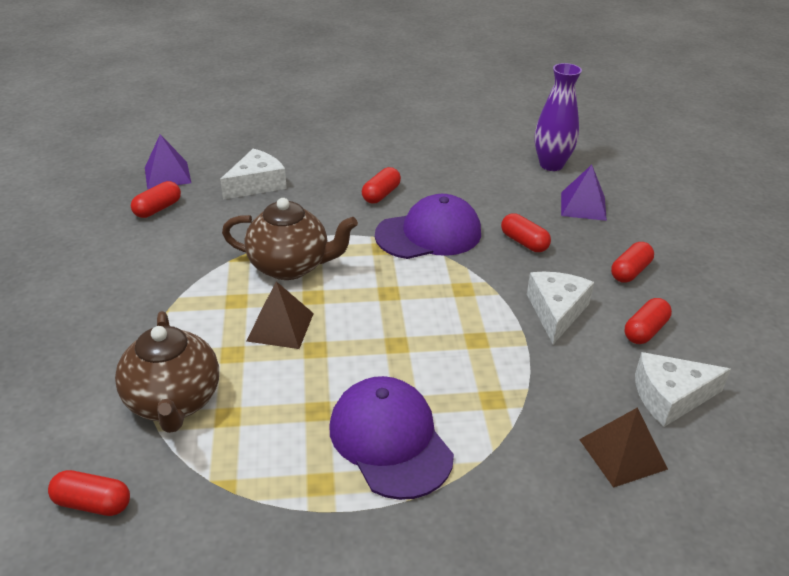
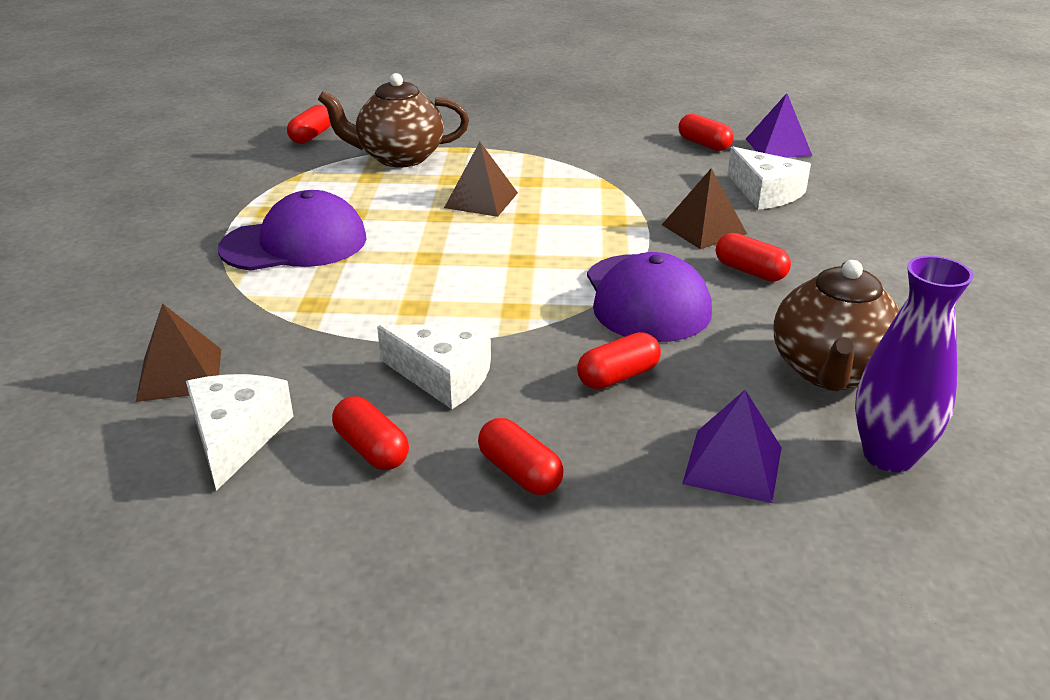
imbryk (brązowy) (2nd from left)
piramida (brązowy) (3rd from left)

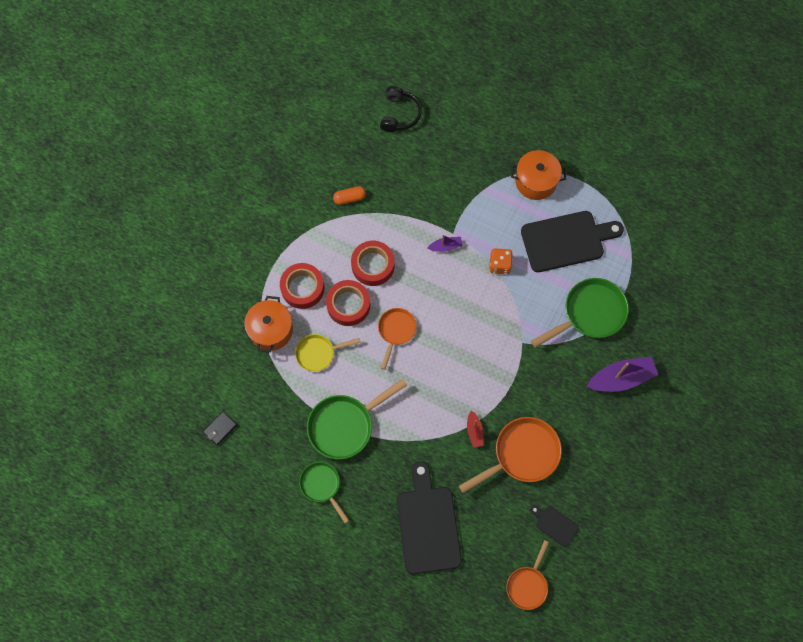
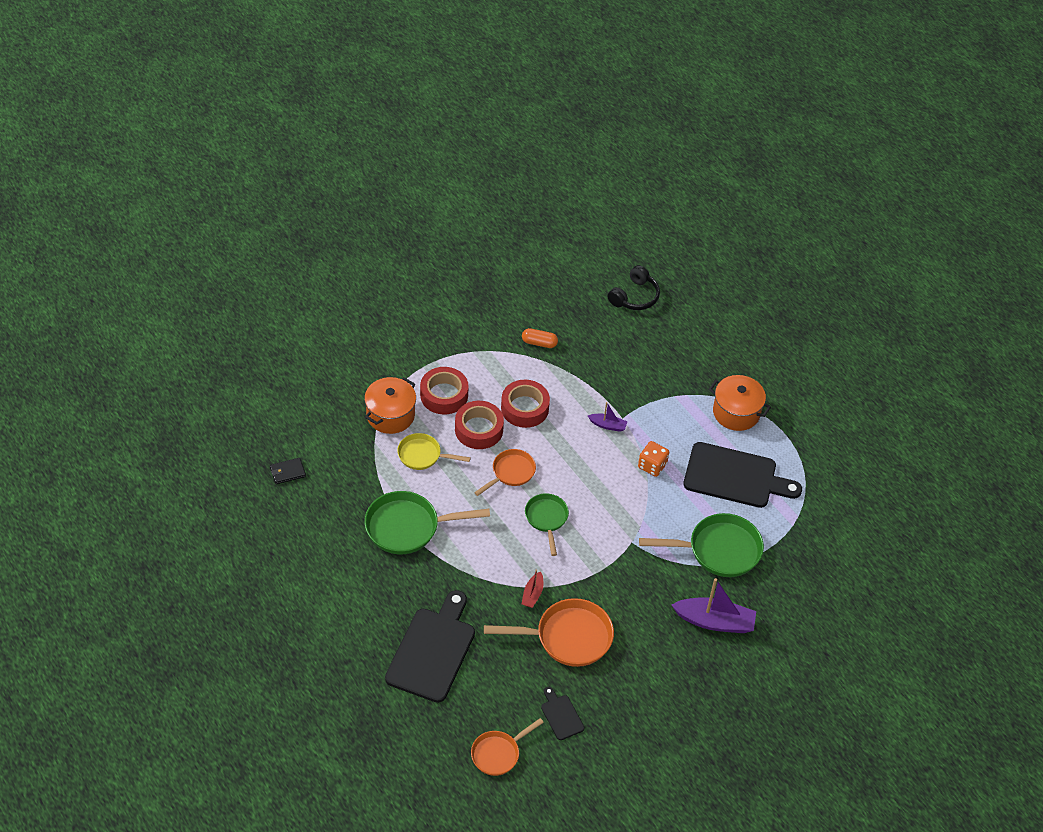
patelnia (zielony) (2nd from left)

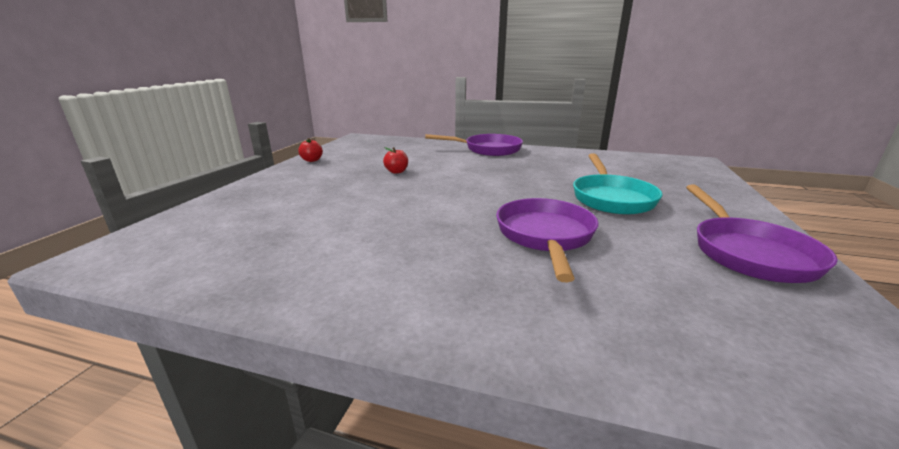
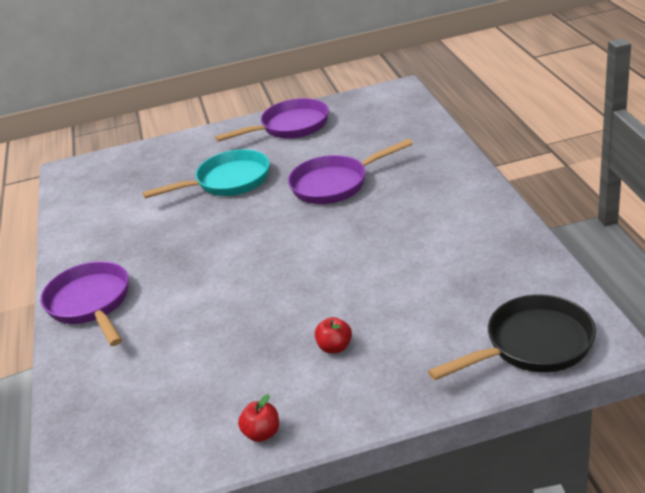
jabłko (czerwony) (2nd from left)
patelnia (czarny)

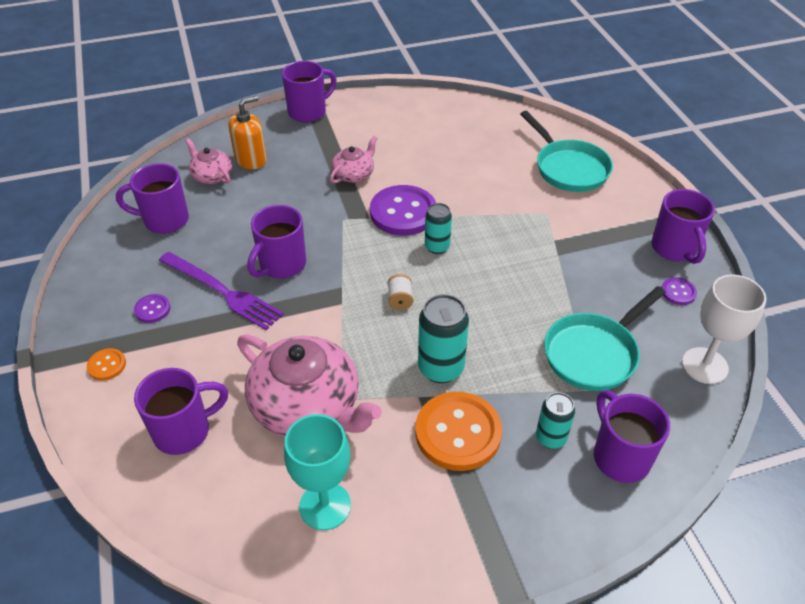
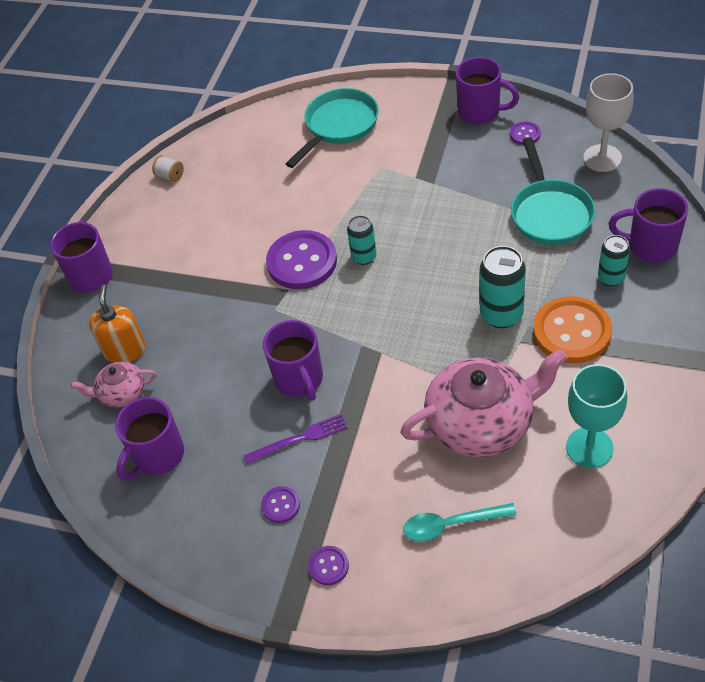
guzik (fioletowy) (3rd from left)
łyżka (turkusowy)
widelec (fioletowy)
imbryk (różowy) (3rd from left in the first image)
szpulka (biały)
patelnia (turkusowy) (1st from left)

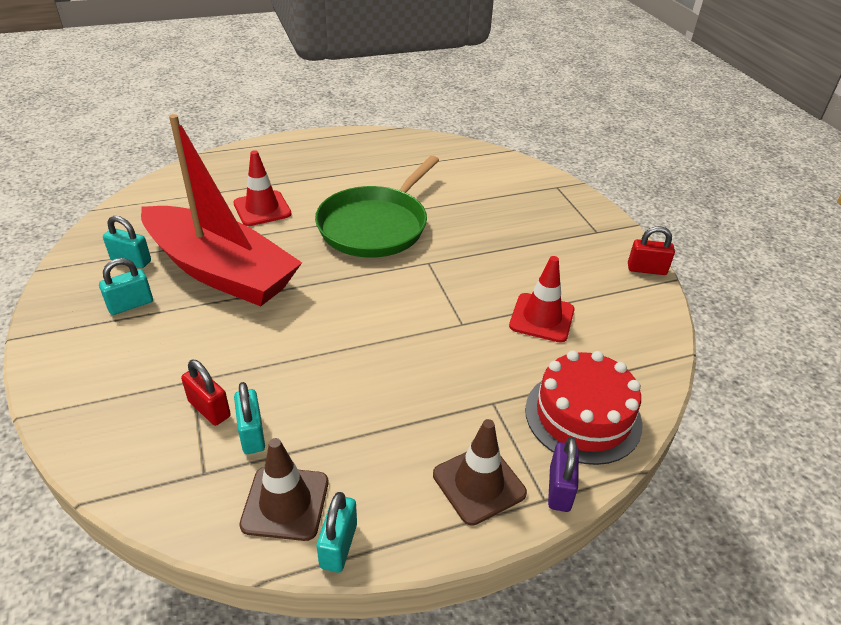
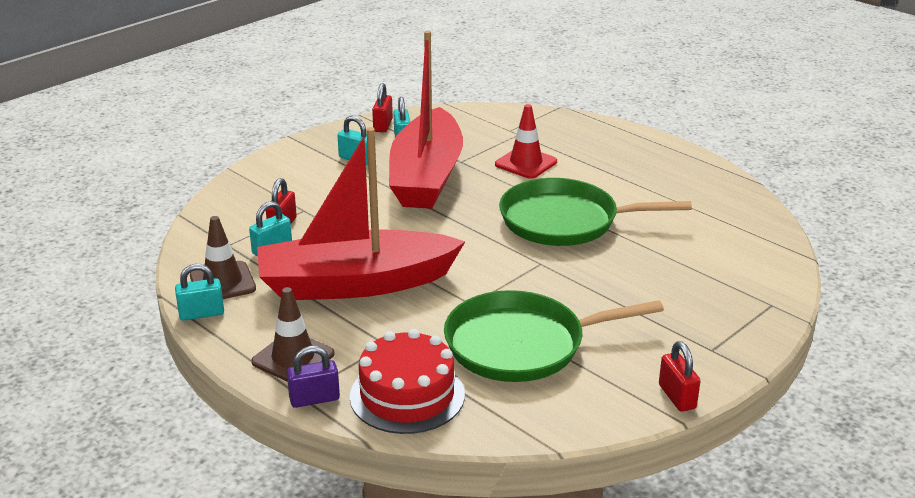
patelnia (zielony) (1st from left)
łódka (czerwony) (1st from left)
kłódka (czerwony) (2nd from left)

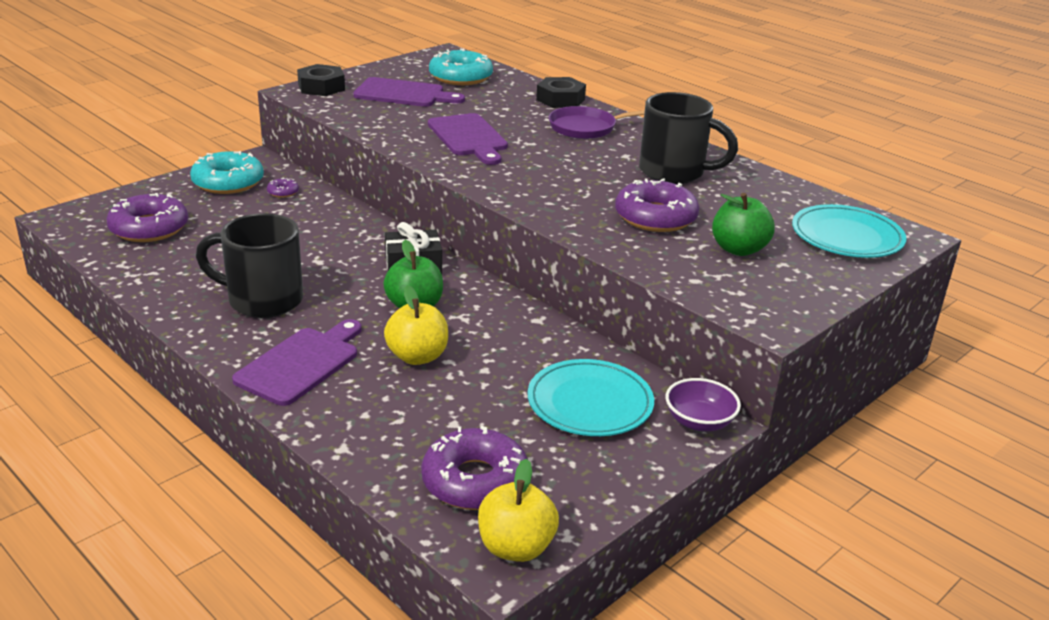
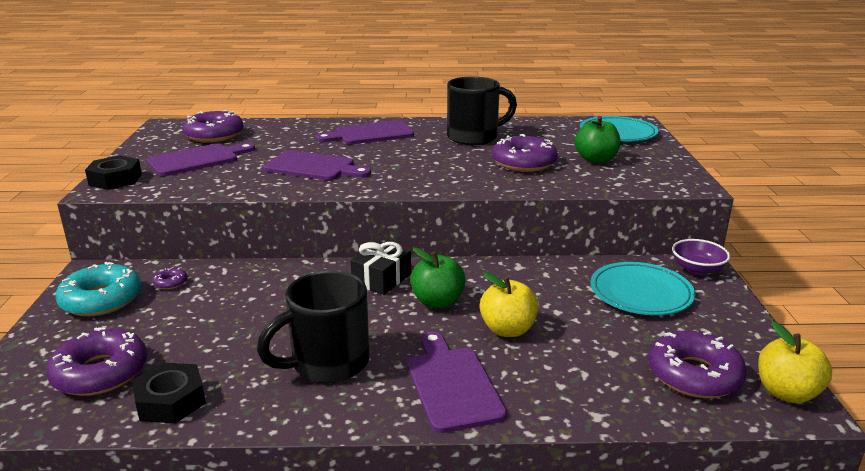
donut (fioletowy) (3rd from left)
nakrętka (czarny) (2nd from left)
deska do krojenia (fioletowy) (3rd from left)

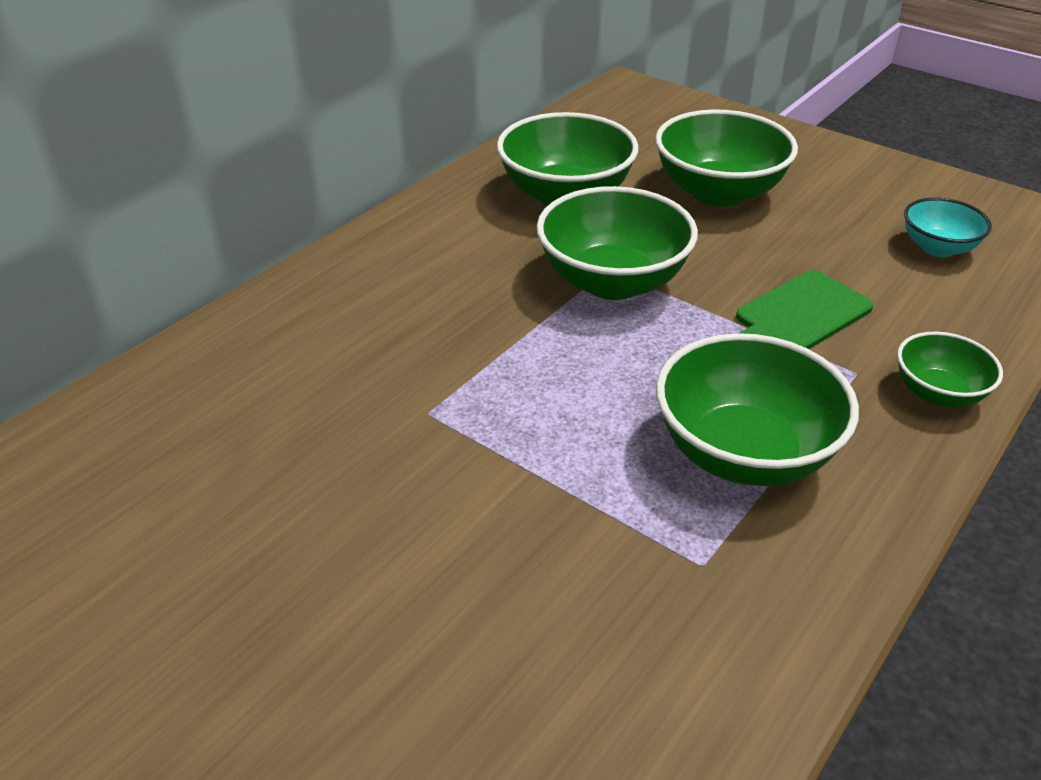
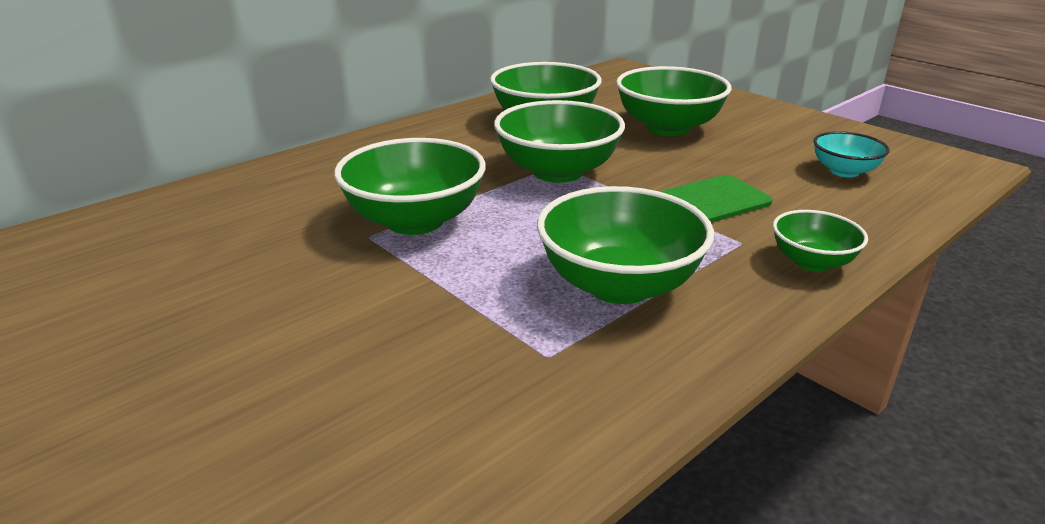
miska (zielony) (1st from left)

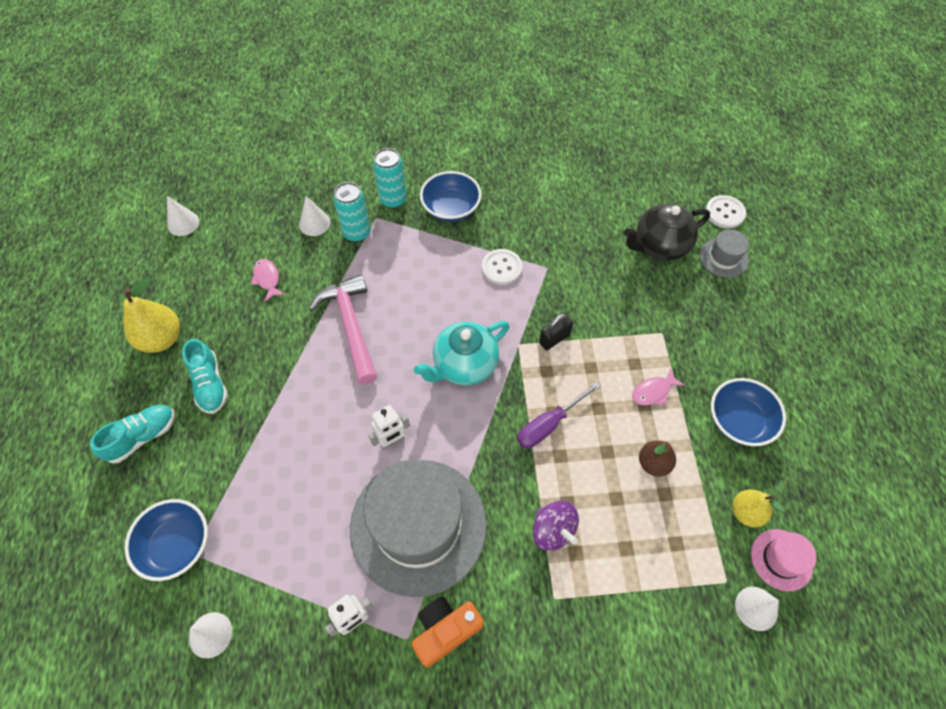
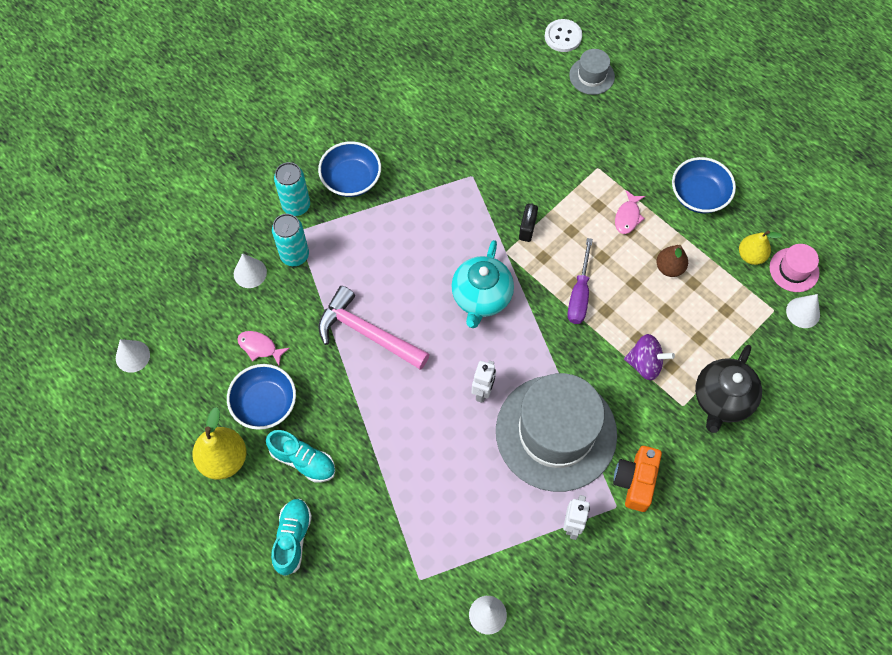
miska (niebieski) (1st from left)
guzik (biały) (1st from left in the first image)
imbryk (czarny)

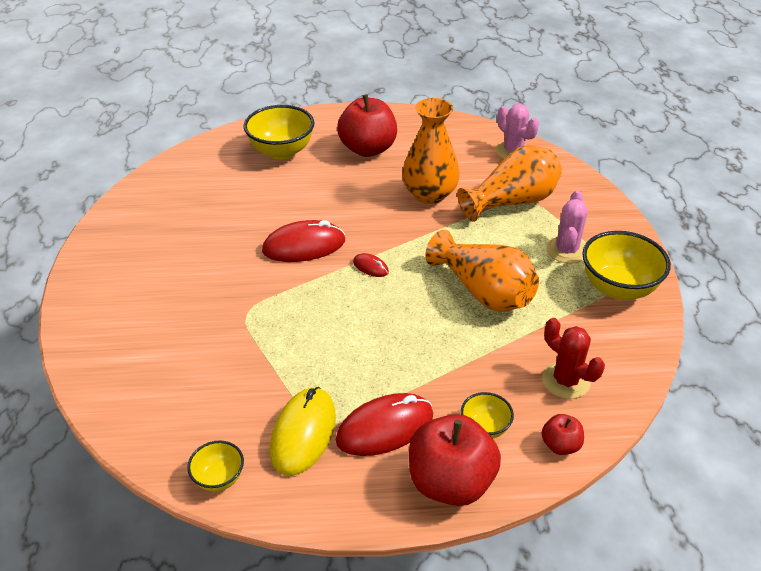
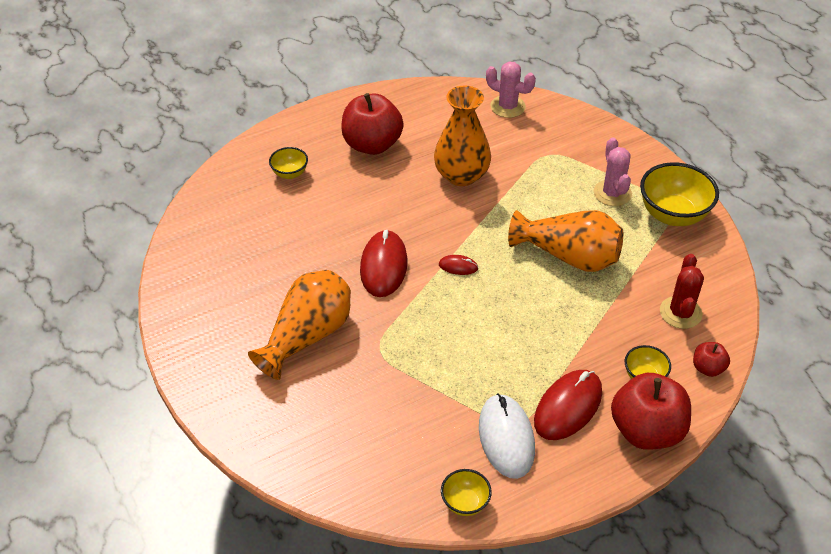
miska (żółty) (1st from left)
myszka (czerwony) (1st from left)
myszka (biały)
wazon (pomarańczowy) (1st from left)
kaktus (czerwony)

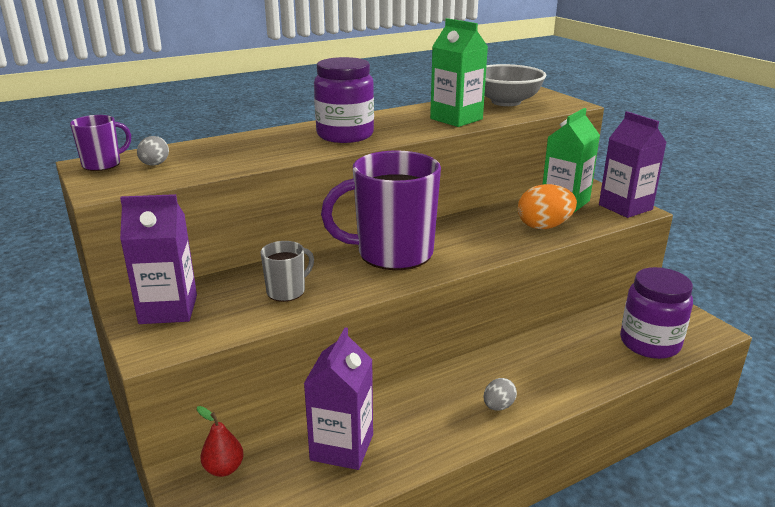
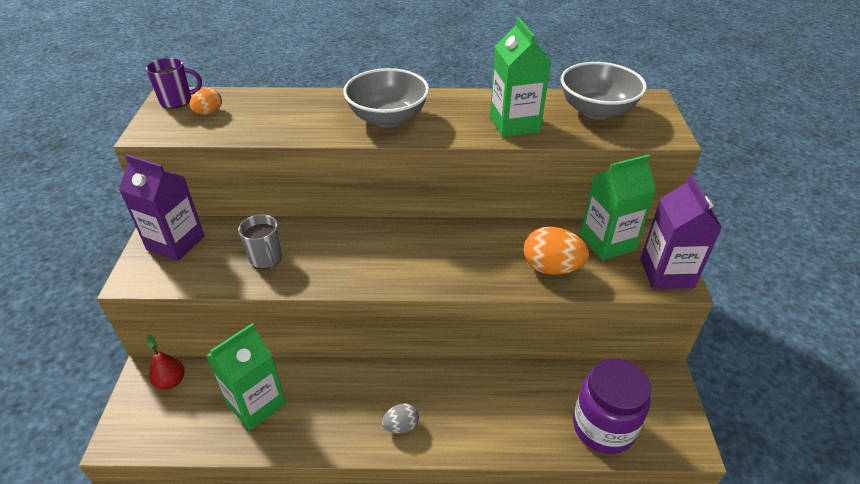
jajko (pomarańczowy) (1st from left)
kubek (szary)
karton mleka (zielony) (1st from left)
miska (szary) (1st from left)
kubek (fioletowy) (2nd from left in the first image)

